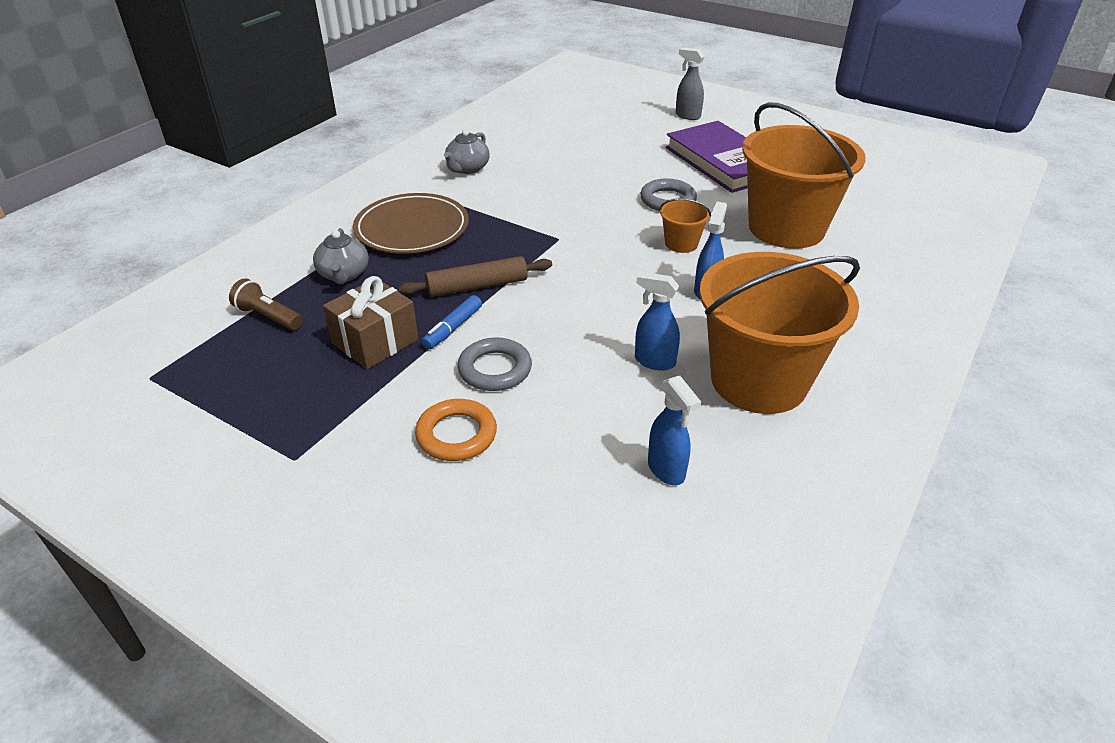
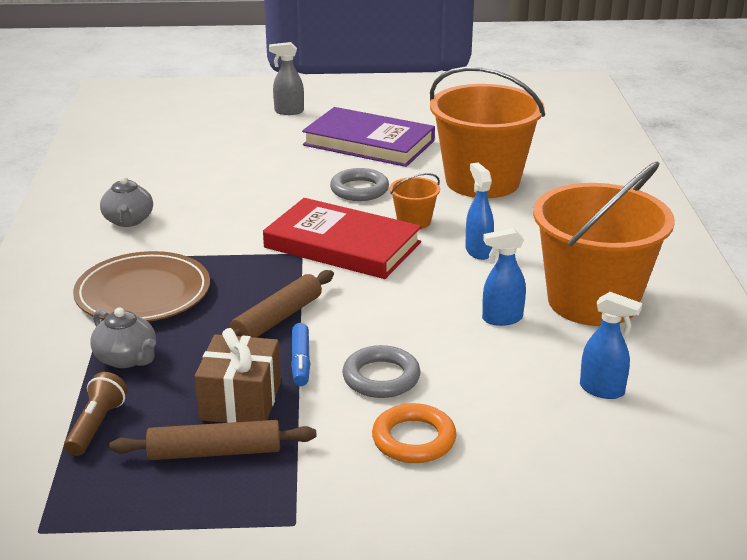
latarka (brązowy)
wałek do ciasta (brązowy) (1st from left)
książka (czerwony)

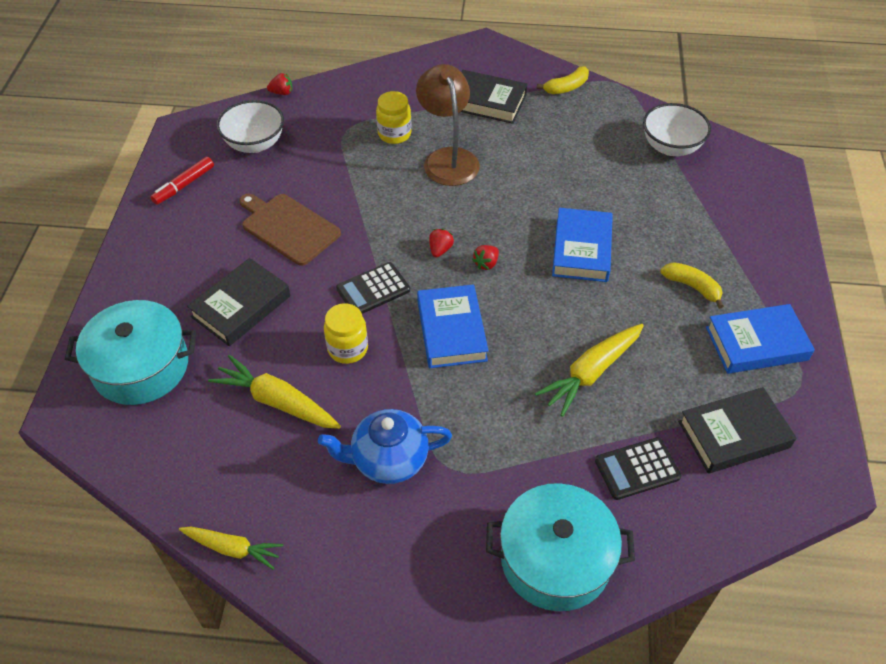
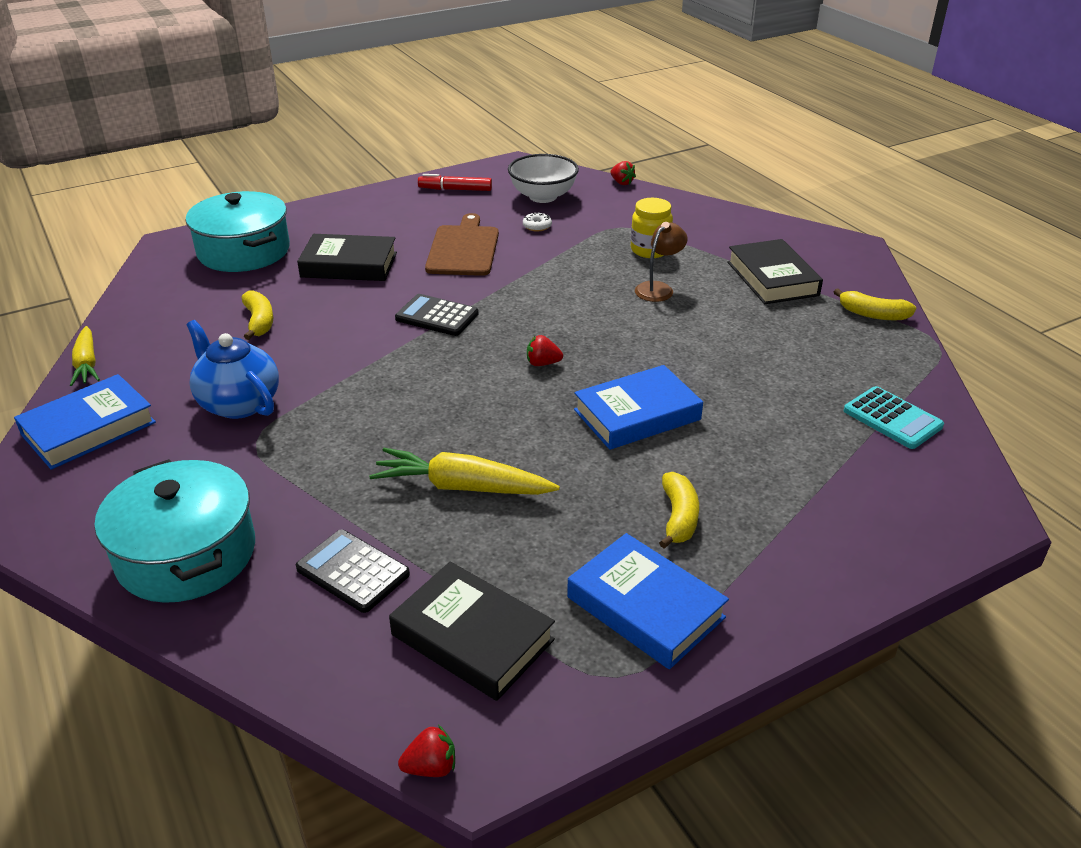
banan (żółty) (1st from left)
słoik (żółty) (1st from left in the first image)
lampka (brązowy)
książka (niebieski) (1st from left)
truskawka (czerwony) (1st from left)
kalkulator (turkusowy)
donut (biały)

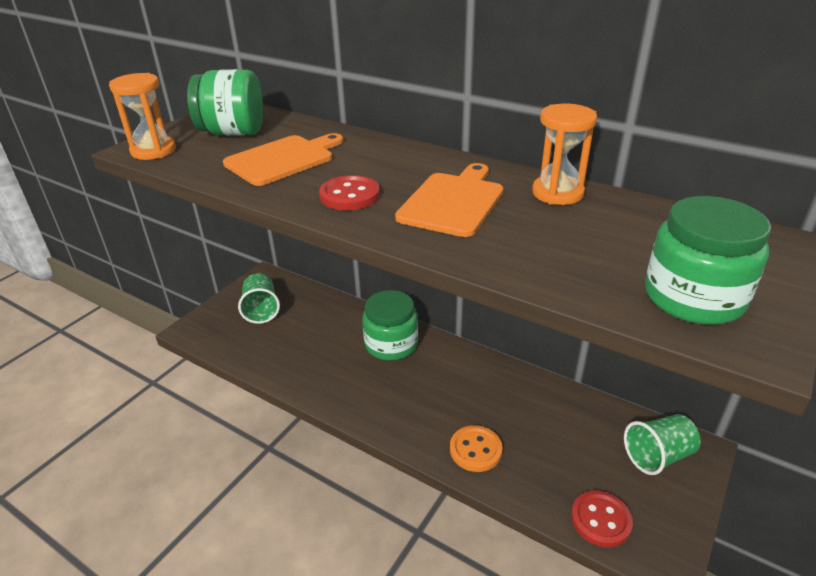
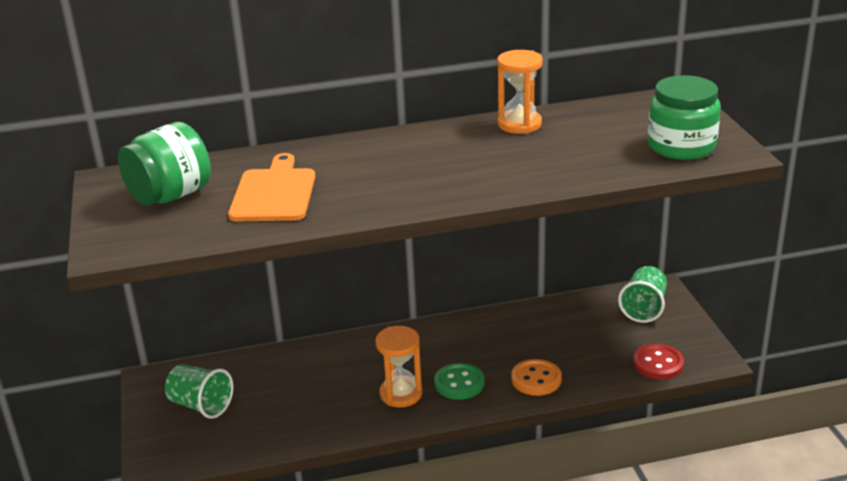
klepsydra (pomarańczowy) (1st from left)
guzik (czerwony) (1st from left in the first image)
słoik (zielony) (2nd from left in the first image)
deska do krojenia (pomarańczowy) (2nd from left in the first image)
guzik (zielony)

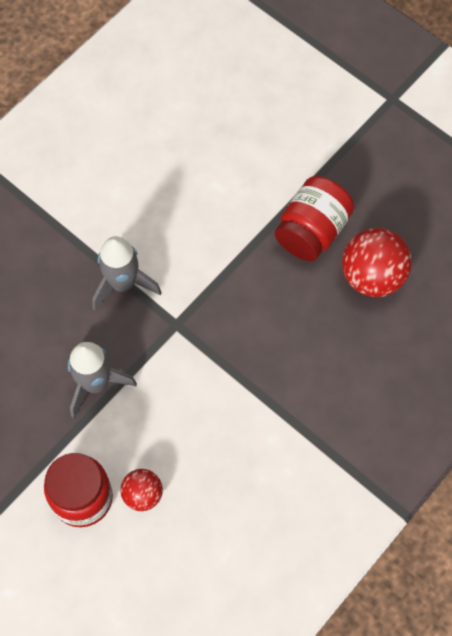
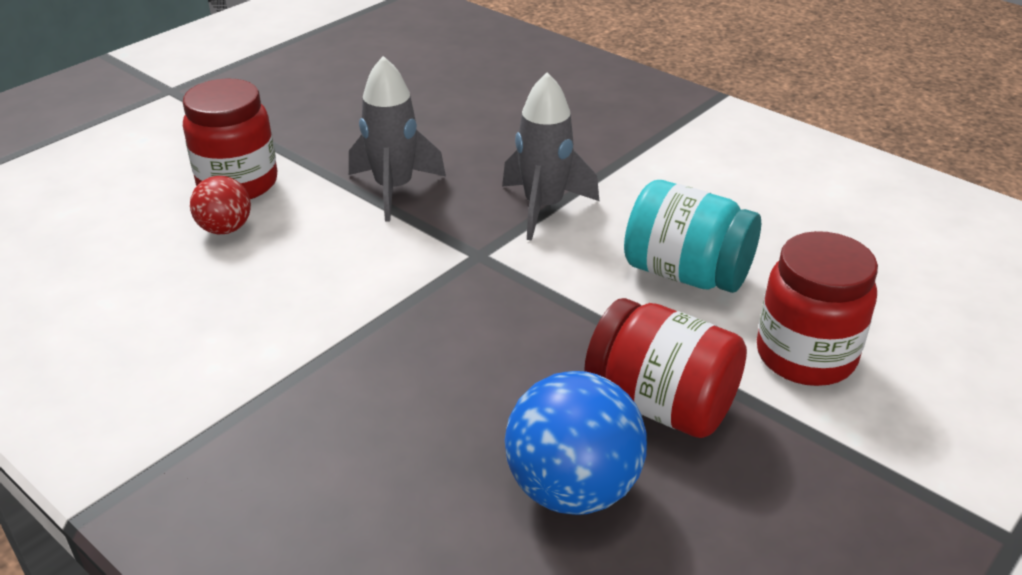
piłka (niebieski)
słoik (turkusowy)
słoik (czerwony) (3rd from left)

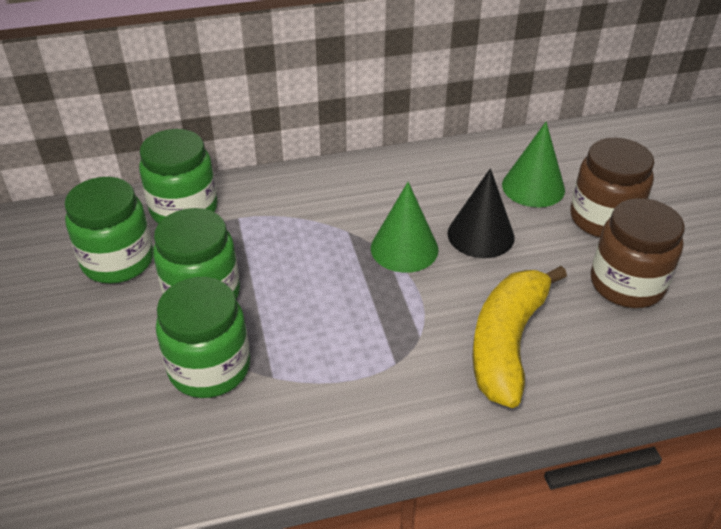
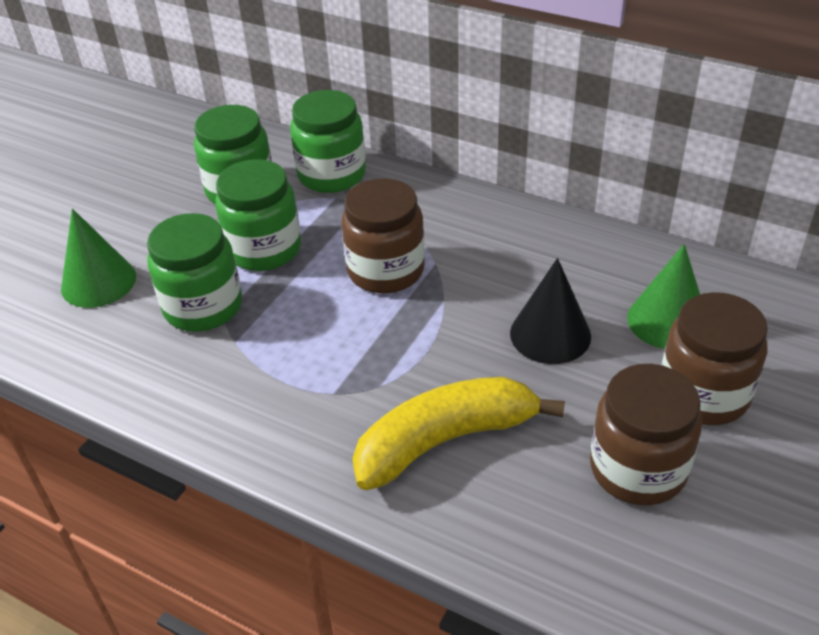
stożek (zielony) (1st from left)
słoik (brązowy) (1st from left)

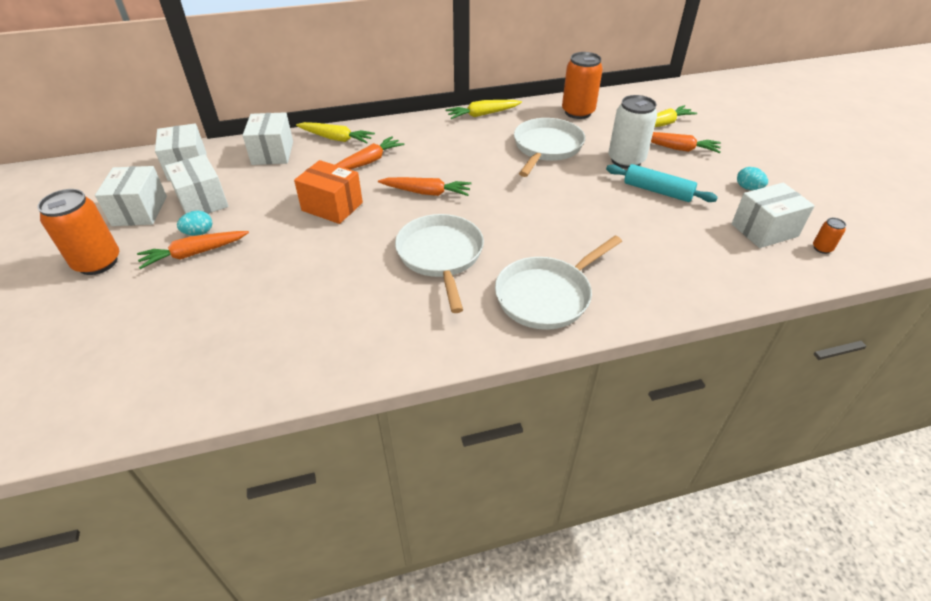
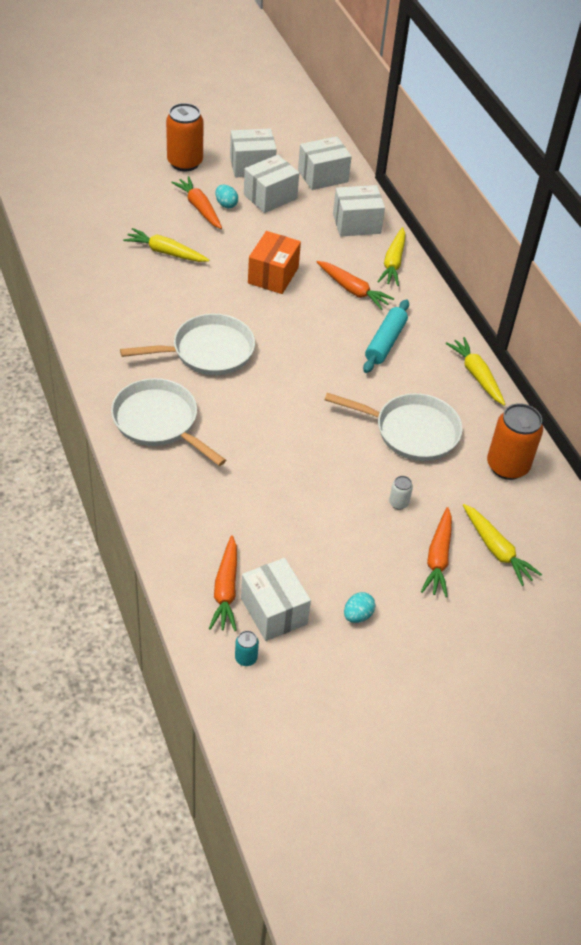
marchewka (pomarańczowy) (2nd from left)
wałek do ciasta (turkusowy)
puszka (biały)
puszka (turkusowy)
marchewka (żółty) (1st from left)

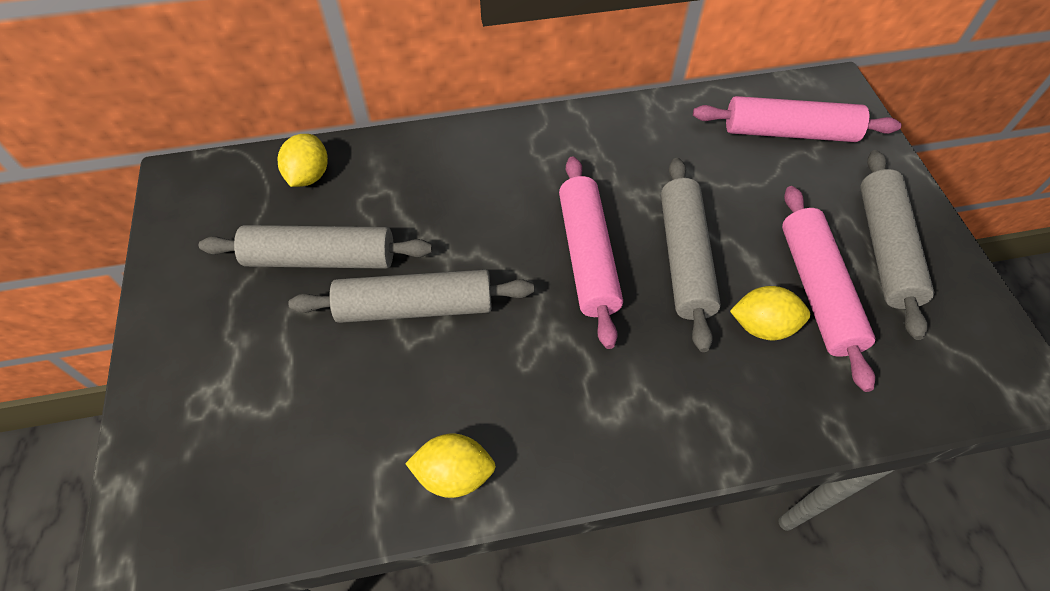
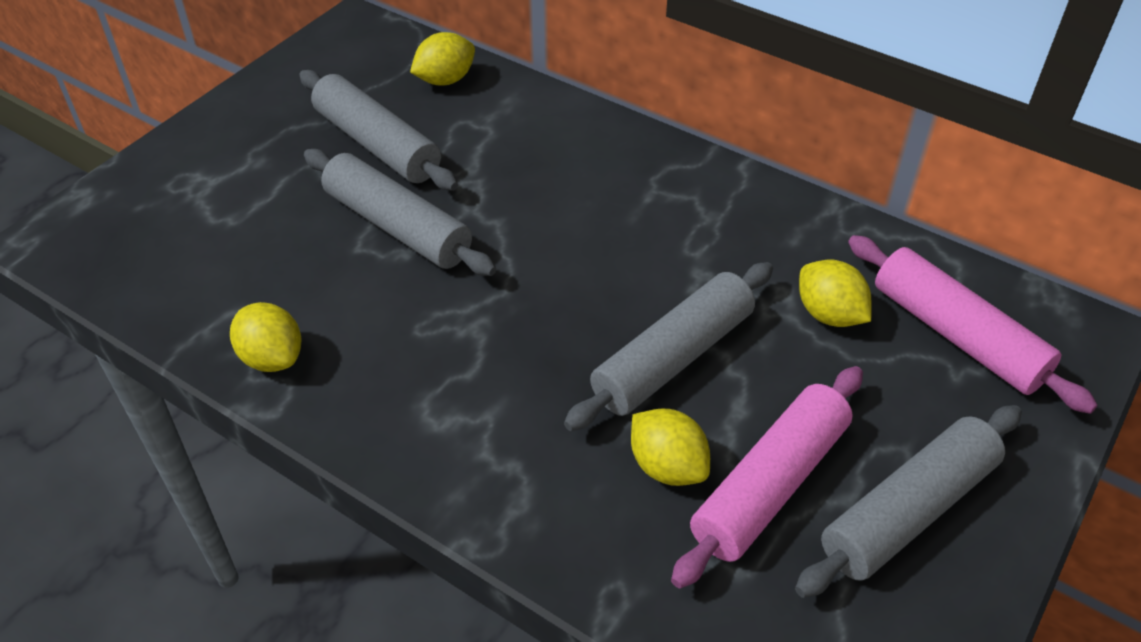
wałek do ciasta (różowy) (1st from left in the first image)
cytryna (żółty) (4th from left)

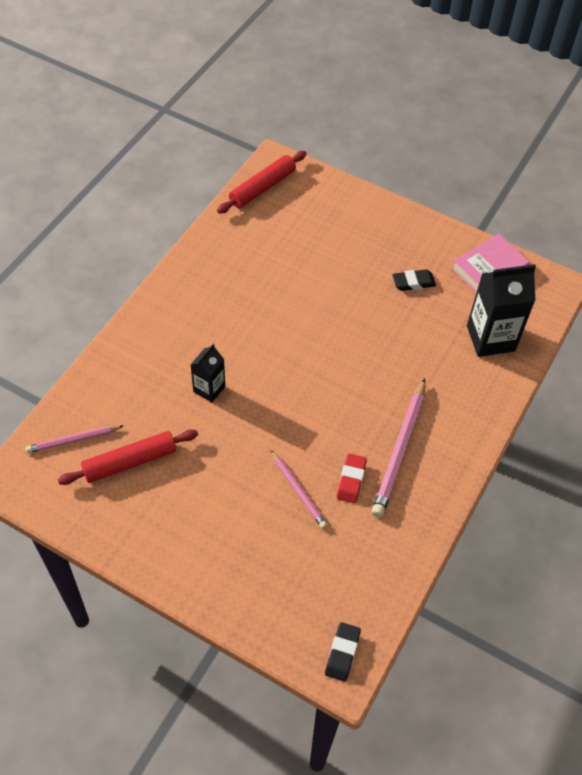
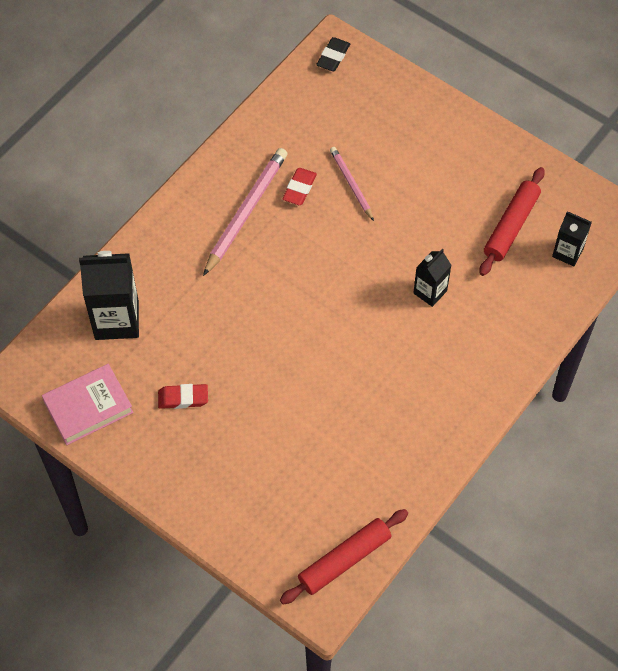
karton mleka (czarny) (3rd from left)
wałek do ciasta (czerwony) (2nd from left)
gumka do mazania (czerwony) (1st from left)

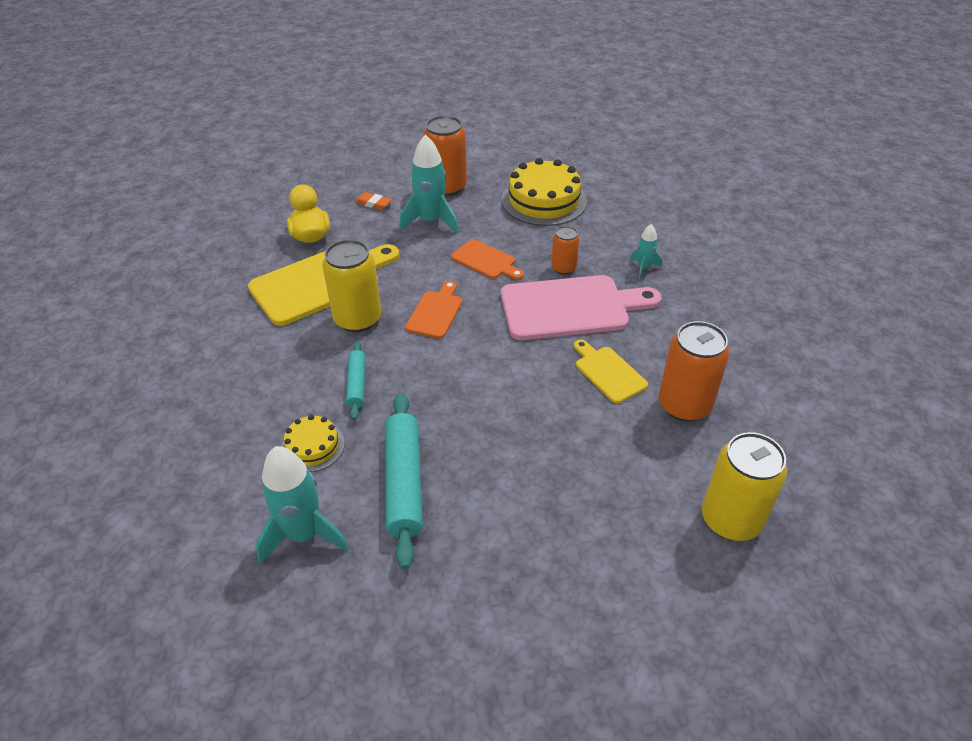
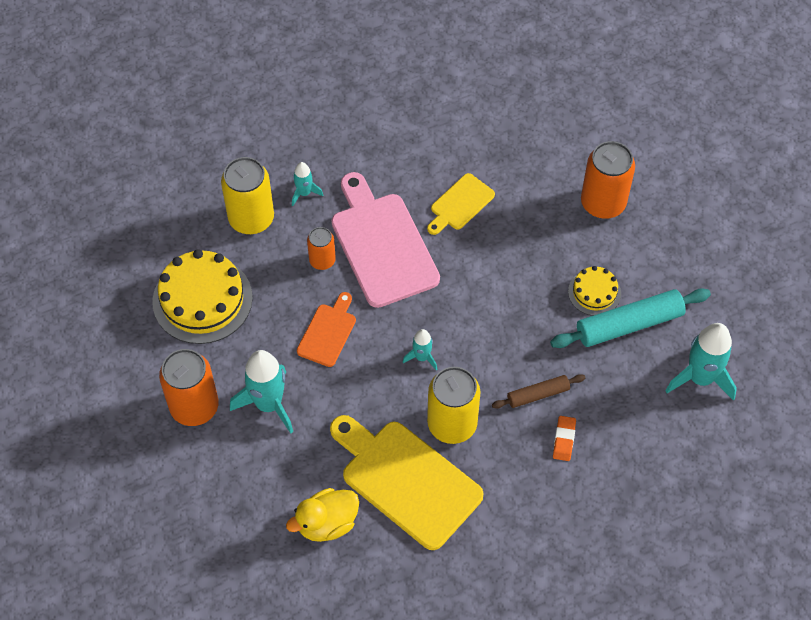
tort (żółty) (2nd from left)
wałek do ciasta (brązowy)
gumka do mazania (pomarańczowy)
rakieta (turkusowy) (3rd from left)
puszka (pomarańczowy) (3rd from left)
puszka (żółty) (1st from left)

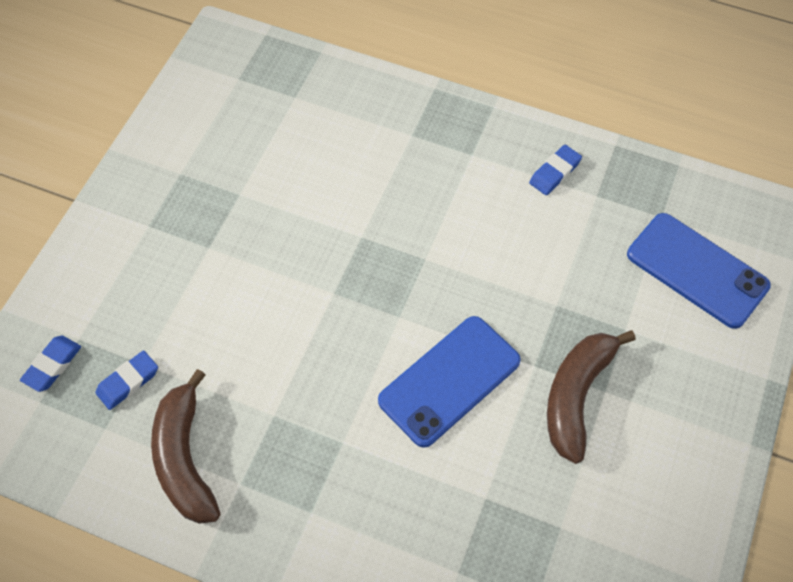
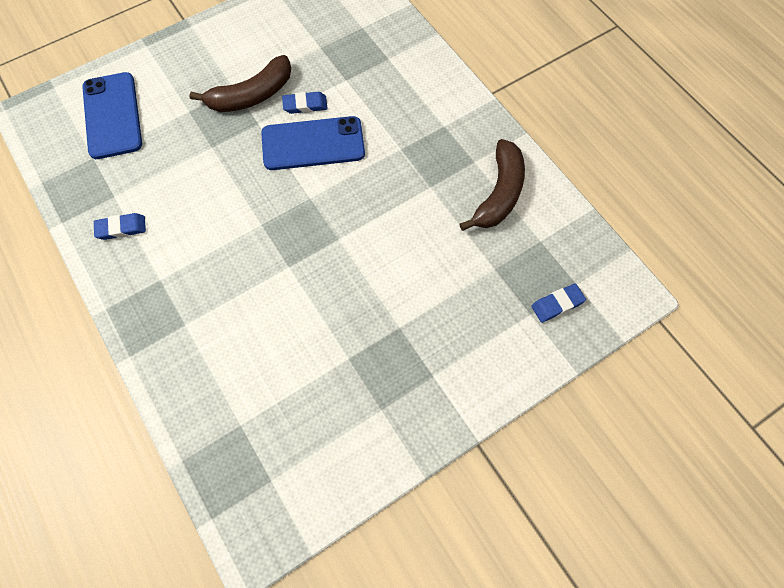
gumka do mazania (niebieski) (2nd from left)

